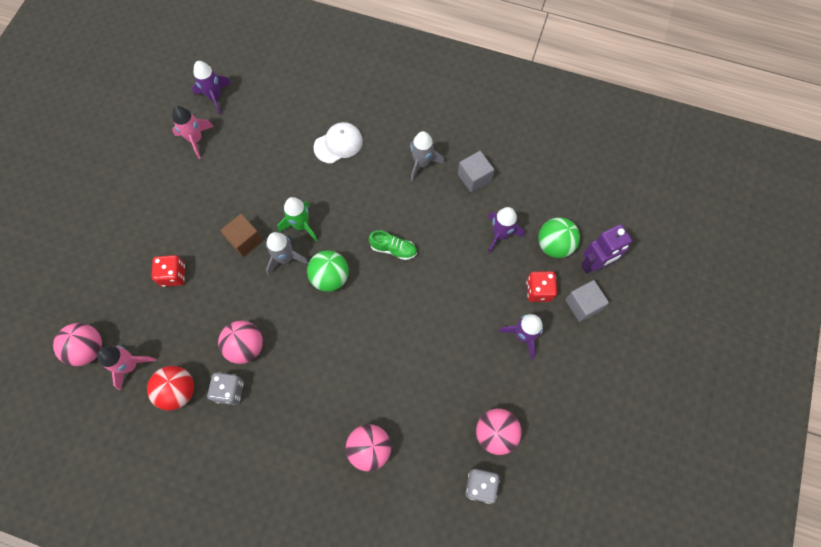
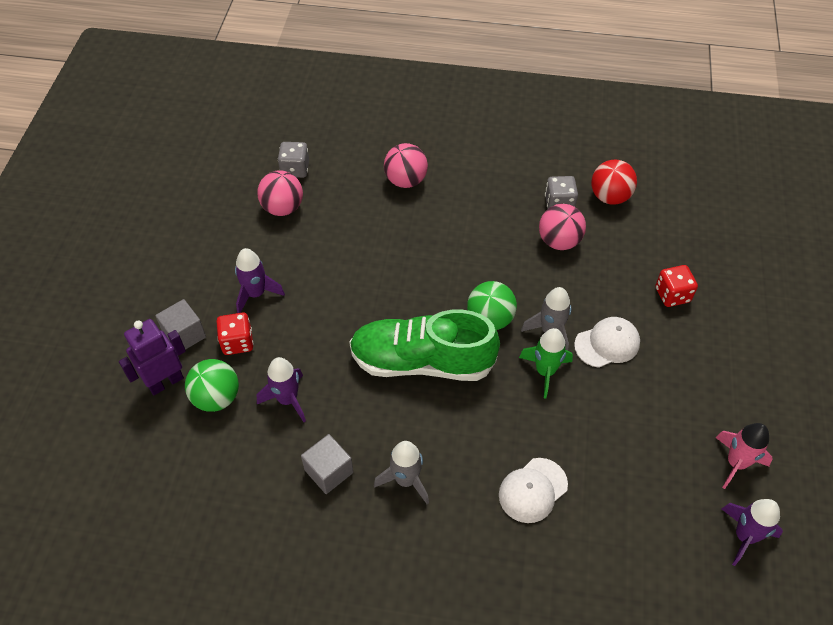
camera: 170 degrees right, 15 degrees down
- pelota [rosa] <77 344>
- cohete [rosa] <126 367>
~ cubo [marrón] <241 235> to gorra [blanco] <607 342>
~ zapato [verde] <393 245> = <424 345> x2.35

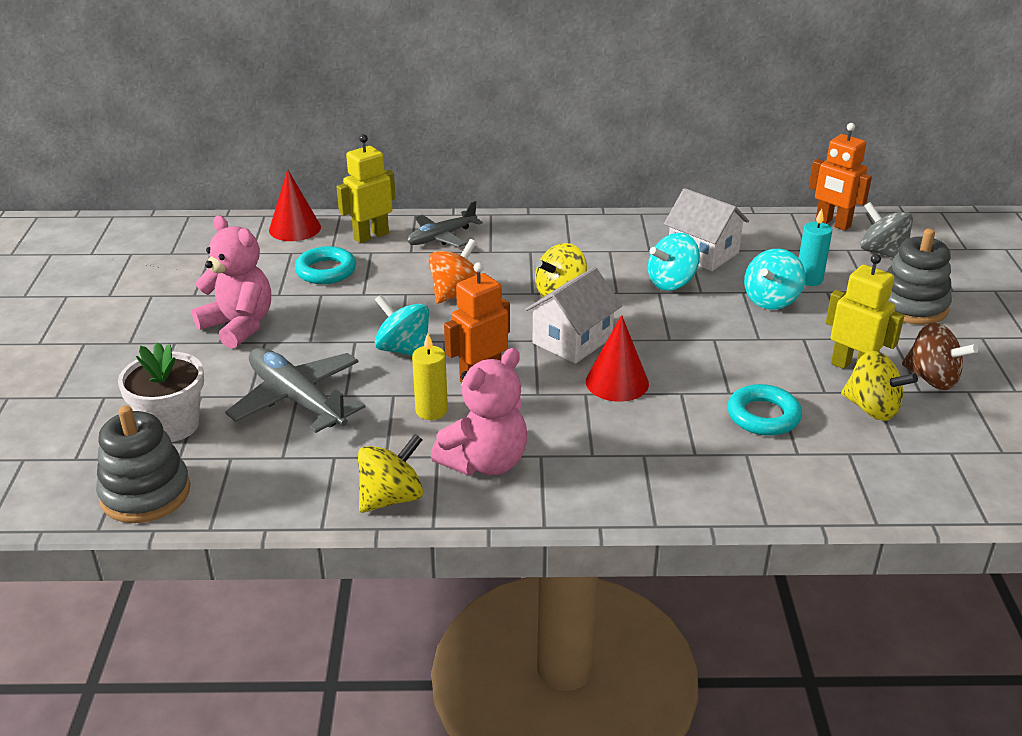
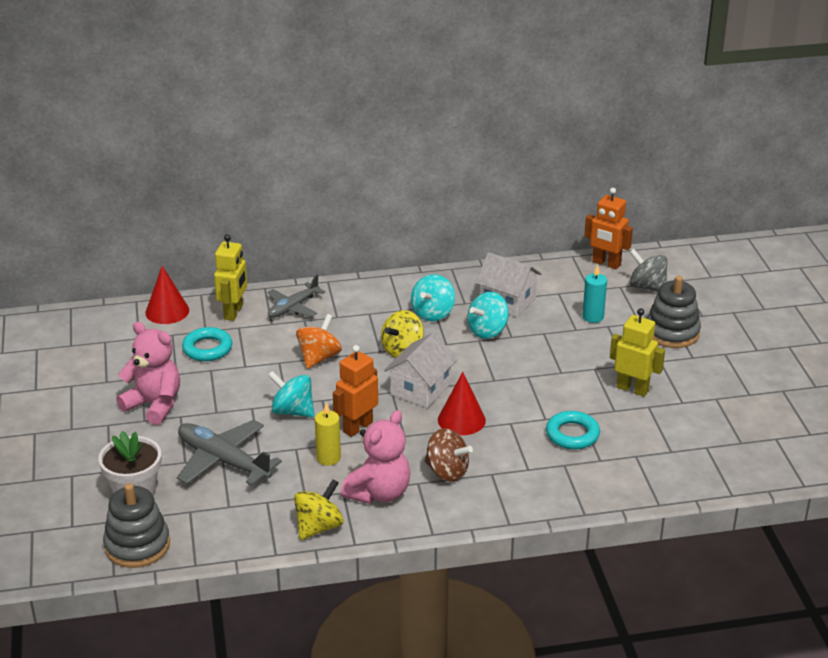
camera: 10 degrees left, 0 degrees up
- peonza [amarillo] <879 386>
~ peonza [turquesa] <775 279> to <433 297>
~ peonza [marrón] <940 356> to <449 455>
~ robot [amarillo] <366 189> = <230 277> 150 degrees clockwise

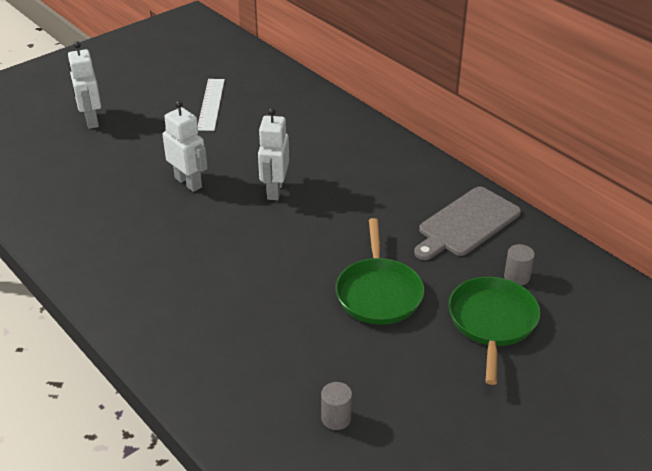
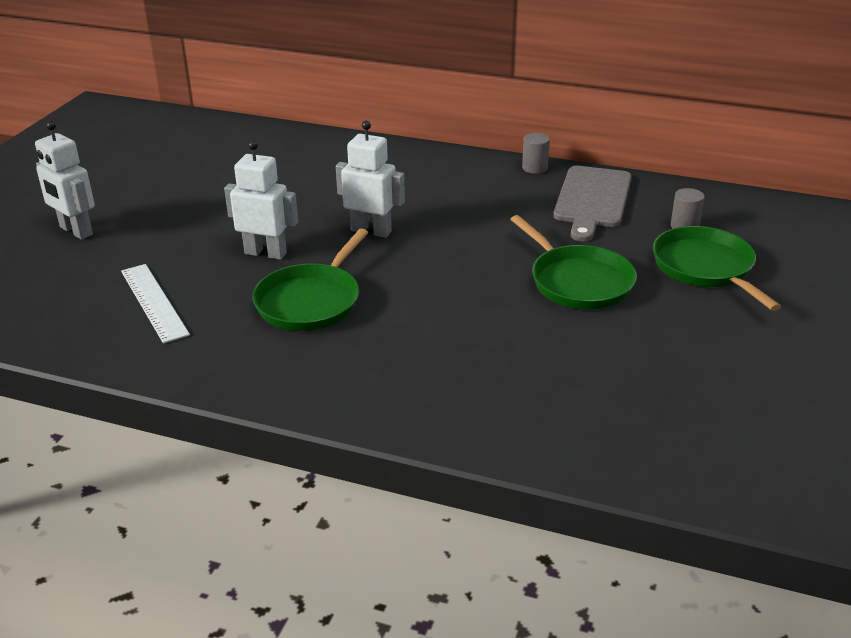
camera: 30 degrees left, 5 degrees down
+ sartén [verde] <310 280>
~ regla [blanco] <211 105> to <155 303>
~ cilindro [gris] <336 406> to <536 153>
~ robot [blanco] <273 154> = <370 179> 135 degrees clockwise

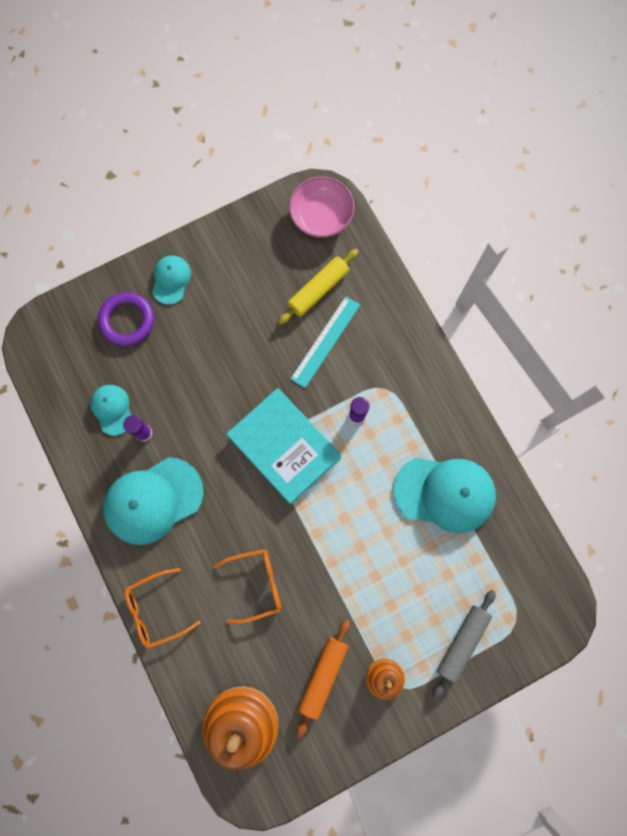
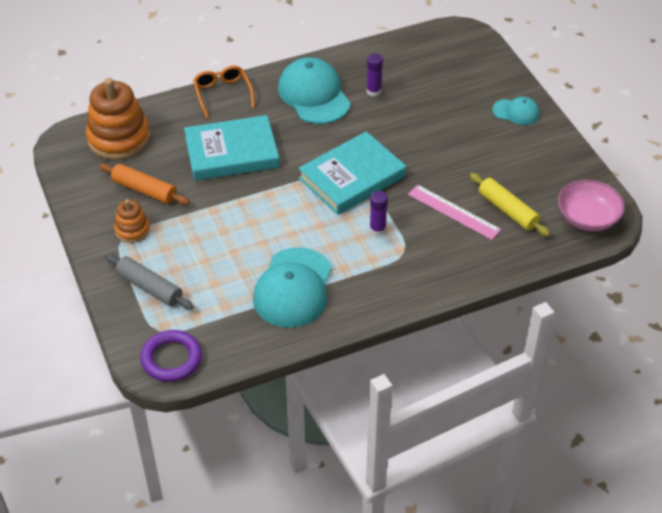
camera: 95 degrees right, 30 degrees down
- gorra [turquesa] <110 410>
~ anillo [morado] <126 319> to <171 356>
~ gafas [naranja] <247 586> to libro [turquesa] <232 148>
~ regla [turquesa] <325 342> to regla [rosa] <454 212>

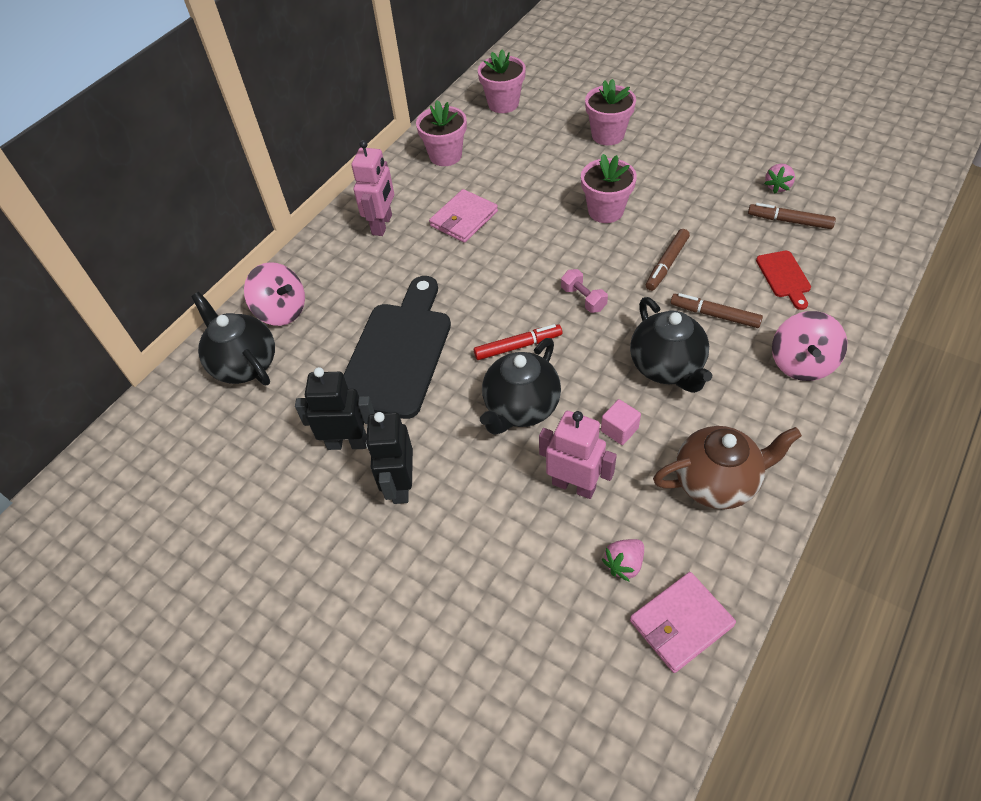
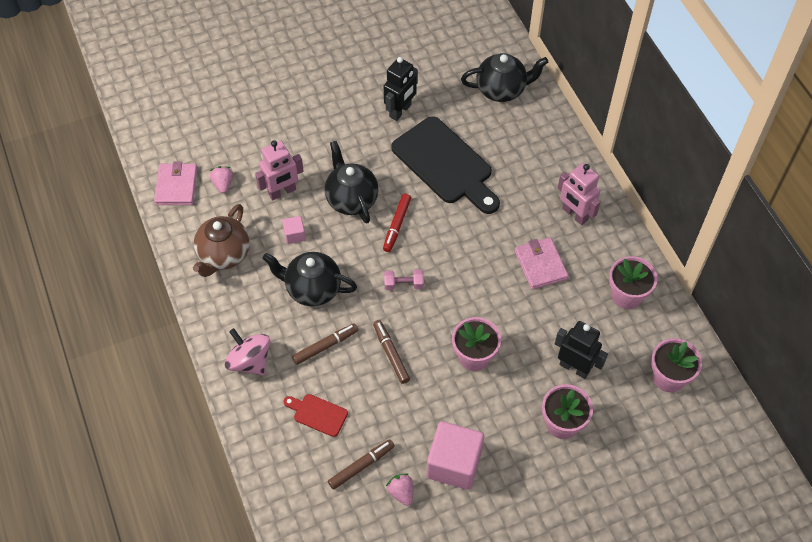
camera: 120 degrees right, 5 degrees up
- peonza [rosa] <274 294>
+ cubo [rosa] <455 455>
~ robot [negro] <389 458> to <581 350>

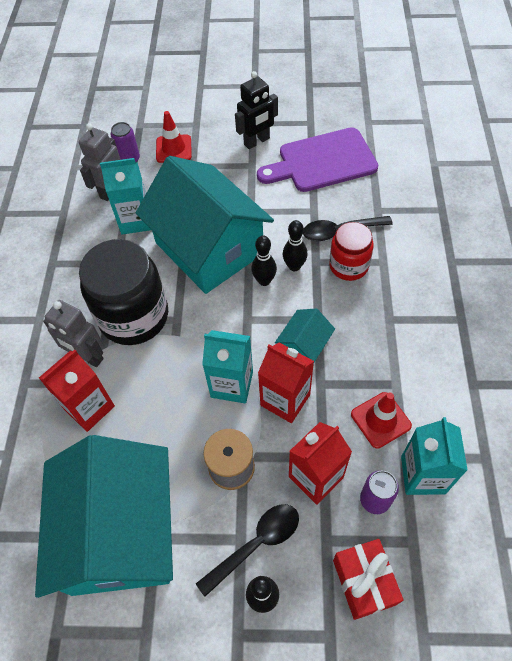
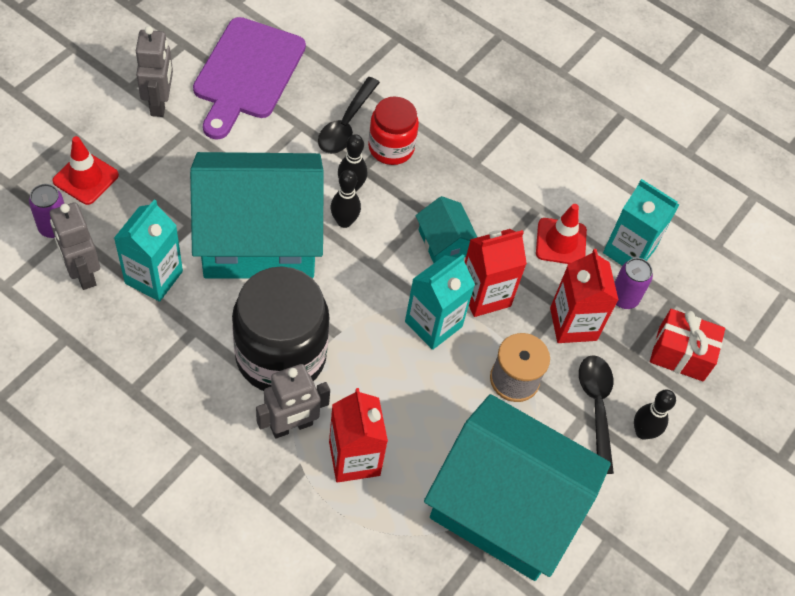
camera: 65 degrees left, 0 degrees up
~ robot [negro] <256 110> to robot [gris] <154 71>

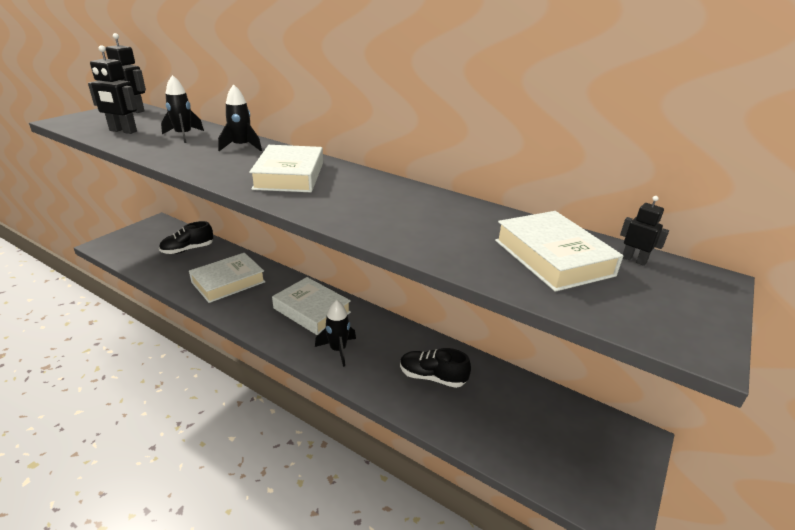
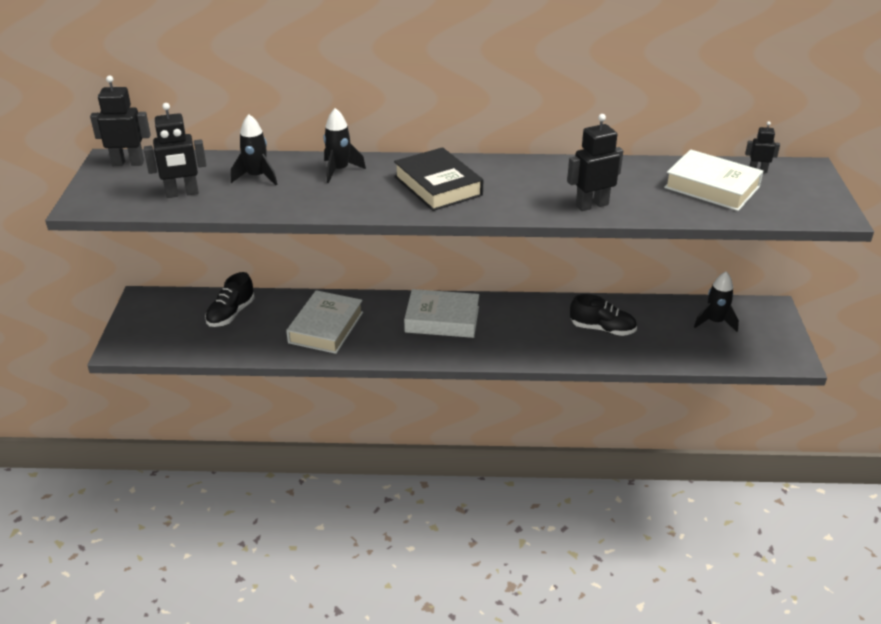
camera: 30 degrees left, 5 degrees up
+ robot [negro] <595 162>
~ cohete [negro] <335 333> to <716 301>
~ libro [blanco] <286 168> to libro [negro] <438 179>
~ zapato [negro] <435 368> = <603 315> 150 degrees counterclockwise

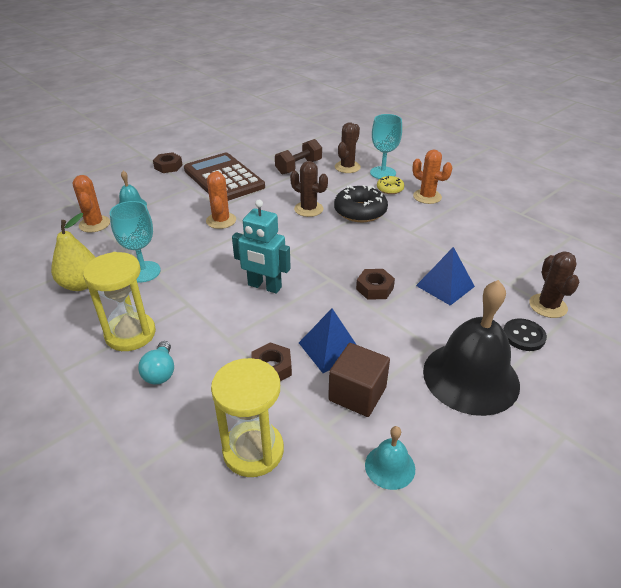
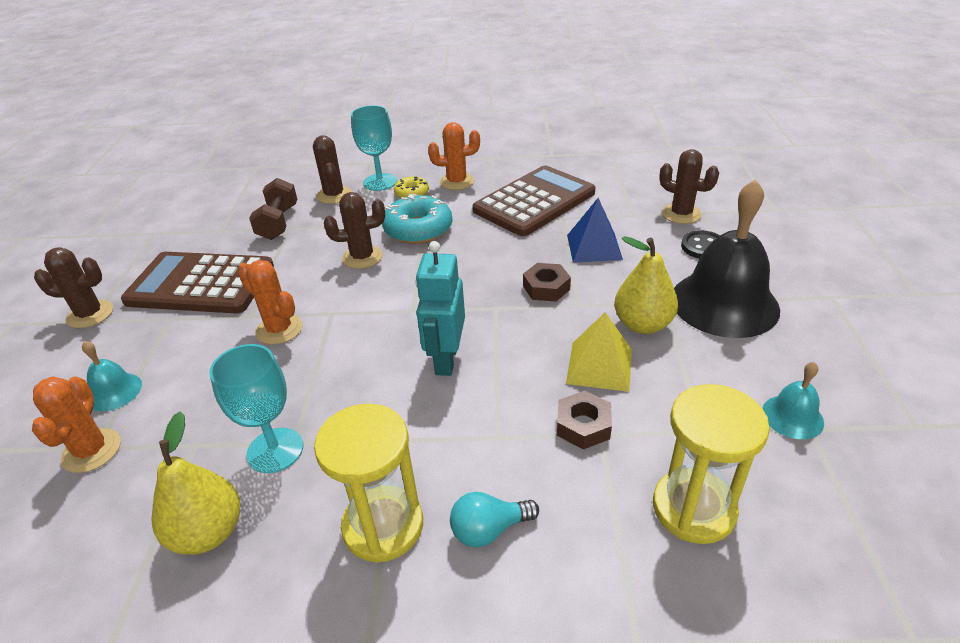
camera: 45 degrees left, 0 degrees up
- cubo [marrón] <359 380>
+ calculadora [marrón] <534 200>
+ pera [amarillo] <646 285>
~ tuerca [marrón] <168 162> to cactus [marrón] <73 287>
~ pirámide [azul] <328 340> to pirámide [amarillo] <599 352>
~ rosquilla [negro] <361 203> to rosquilla [turquesa] <417 219>
~ cactus [naranja] <91 204> = <76 425> 60 degrees clockwise
~ bombilla [turquesa] <156 362> = <494 520> 120 degrees clockwise
~ robot [turquesa] <261 247> = <440 308> 120 degrees clockwise

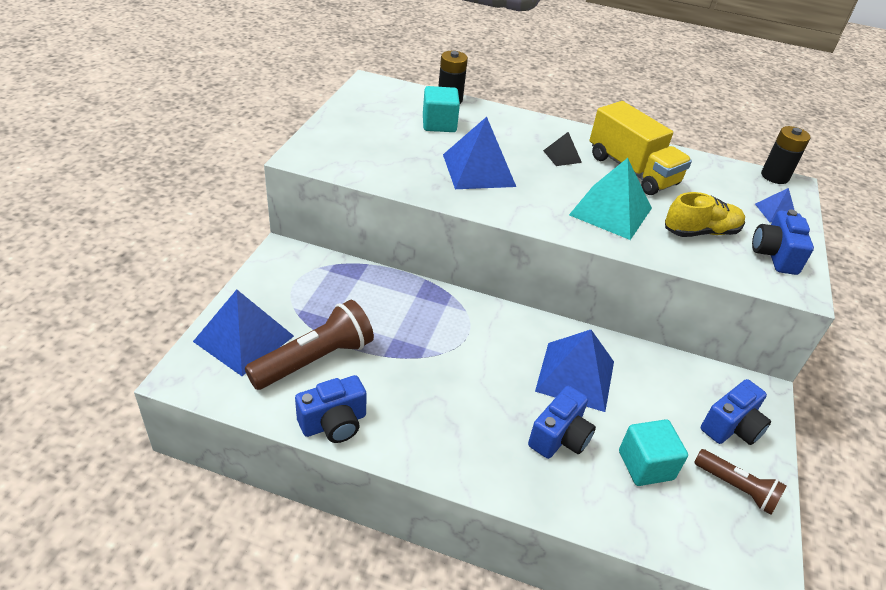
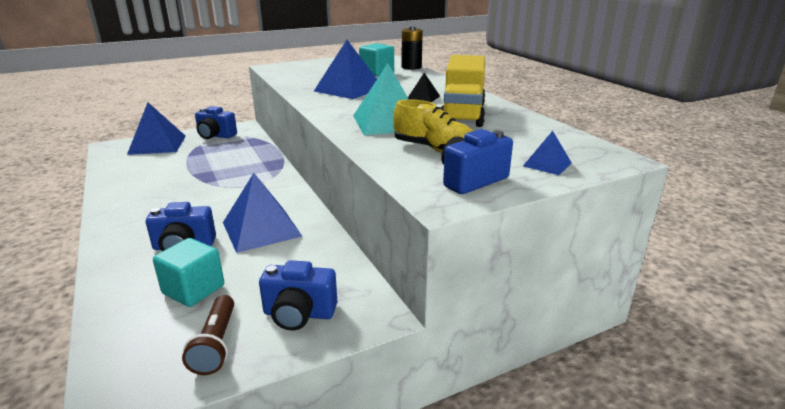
camera: 50 degrees right, 15 degrees down
- lámpara de mano [marrón] <309 345>
- pila [negro] <786 155>
~ cámara [azul] <331 409> to <216 122>

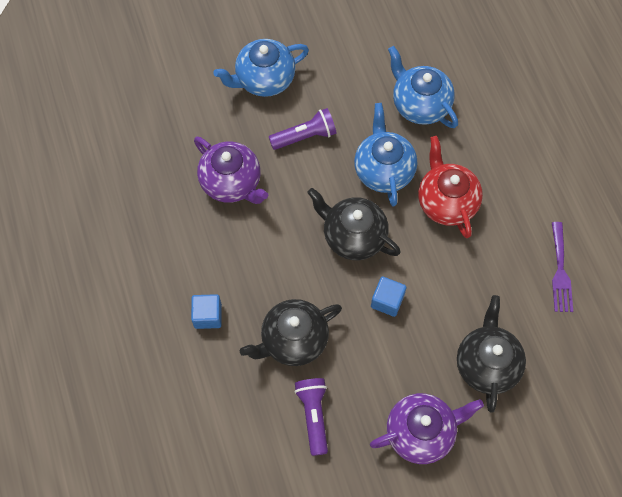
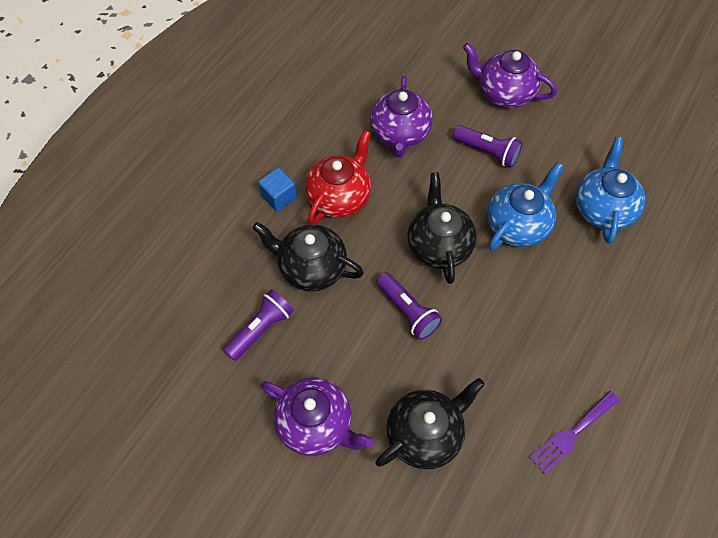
camera: 50 degrees right, 5 degrees down
~ tetera [rojo] <450 187> to <338 177>
~ cubo [azul] <388 297> to lámpara de mano [morado] <409 306>
~ tetera [azul] <261 68> to tetera [morado] <510 75>

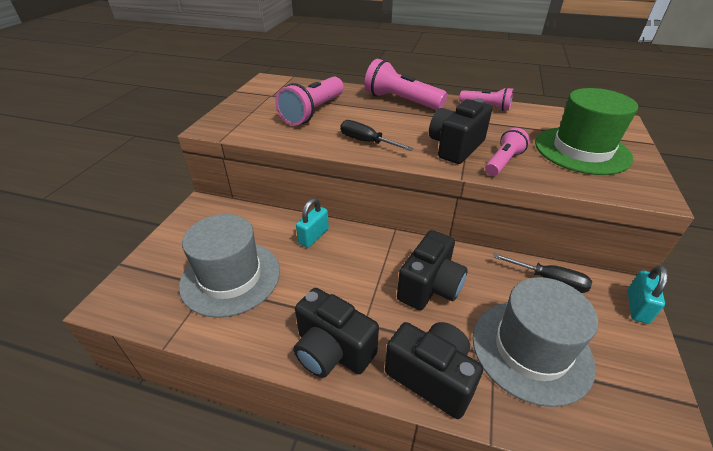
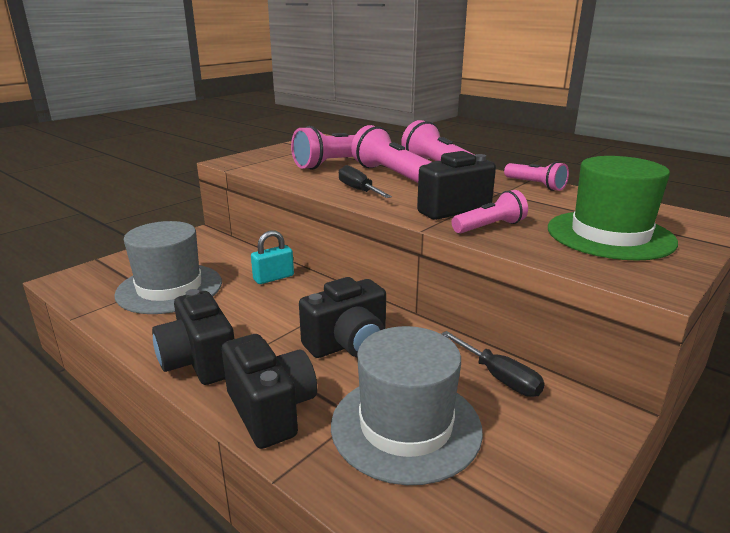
camera: 25 degrees right, 15 degrees down
- candado [turquesa] <648 294>
+ lámpara de mano [rosa] <391 154>

